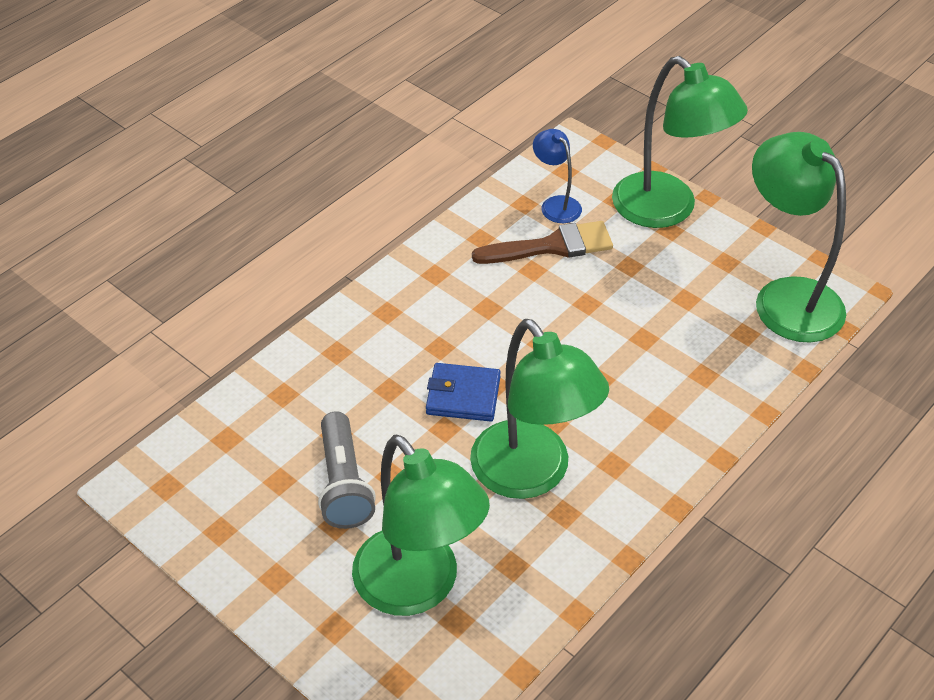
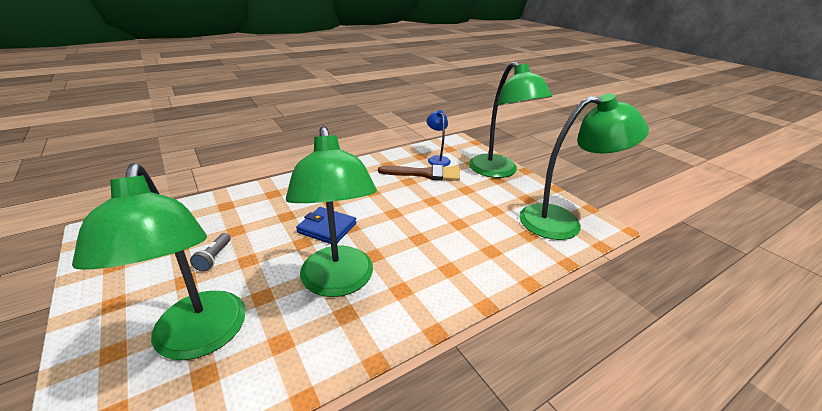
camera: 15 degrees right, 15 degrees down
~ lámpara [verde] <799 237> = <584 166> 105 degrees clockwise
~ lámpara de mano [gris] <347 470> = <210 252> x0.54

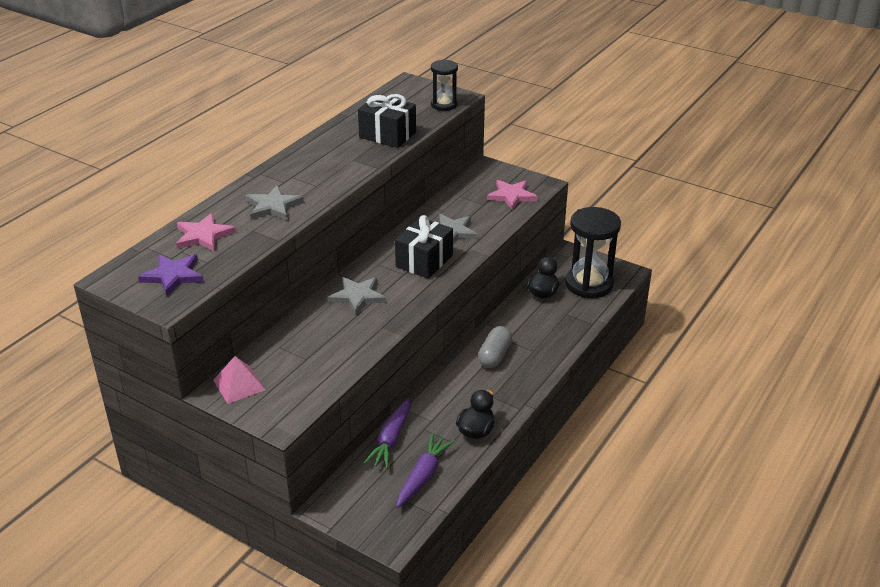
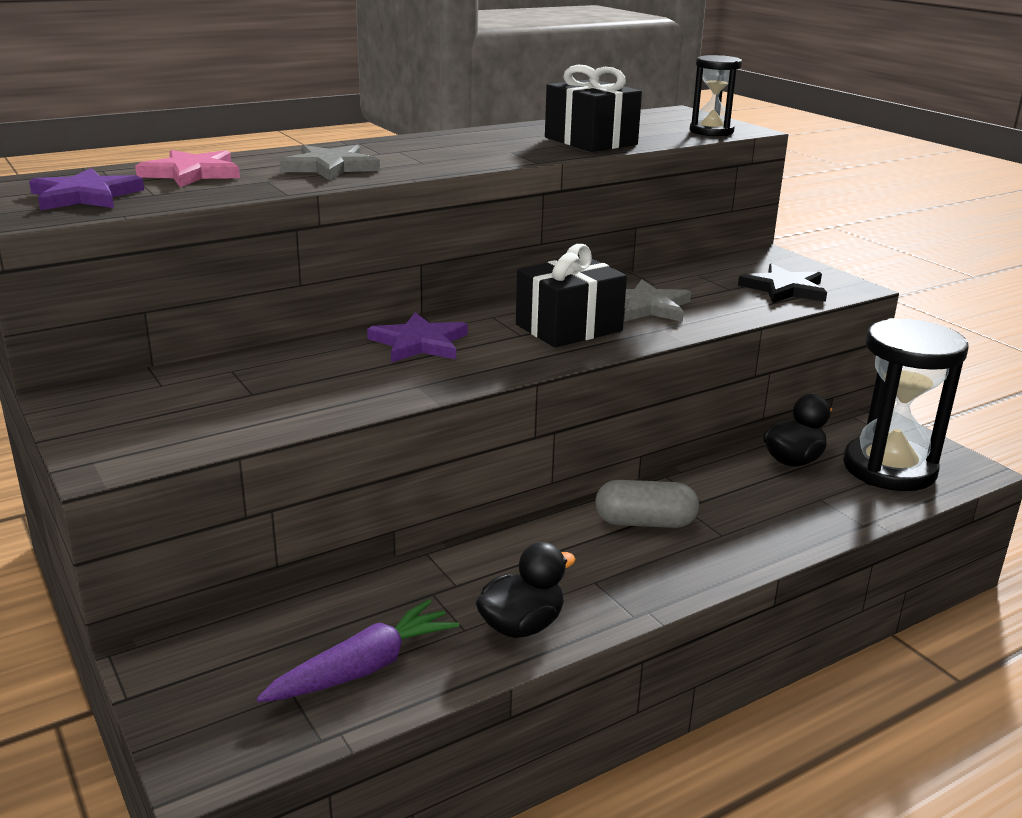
camera: 25 degrees right, 10 degrees down
- pirámide [rosa] <239 380>
- zanahoria [morado] <387 433>
~ estrella [gris] <357 296> to estrella [morado] <417 337>
~ estrella [rosa] <512 195> to estrella [negro] <782 283>
~ cápsula [gris] <495 347> = <647 504> 45 degrees clockwise

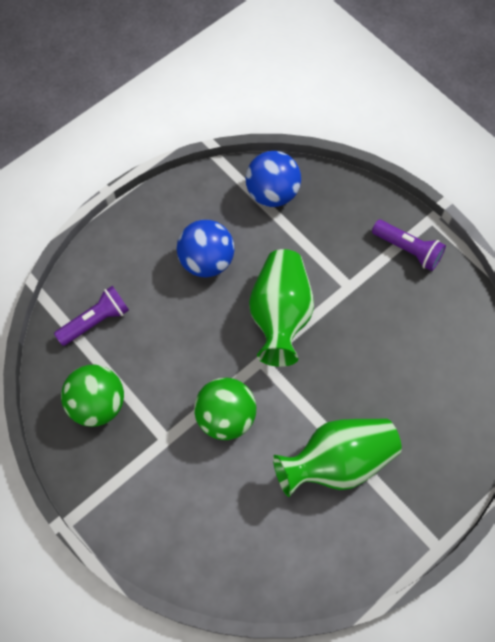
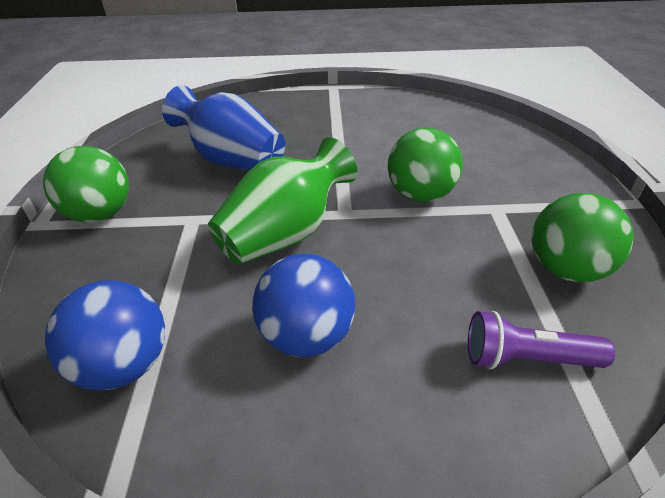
camera: 140 degrees left, 25 degrees down
- florero [verde] <337 457>
+ florero [azul] <223 127>
~ lámpara de mano [morado] <409 245> to pelota [verde] <86 184>

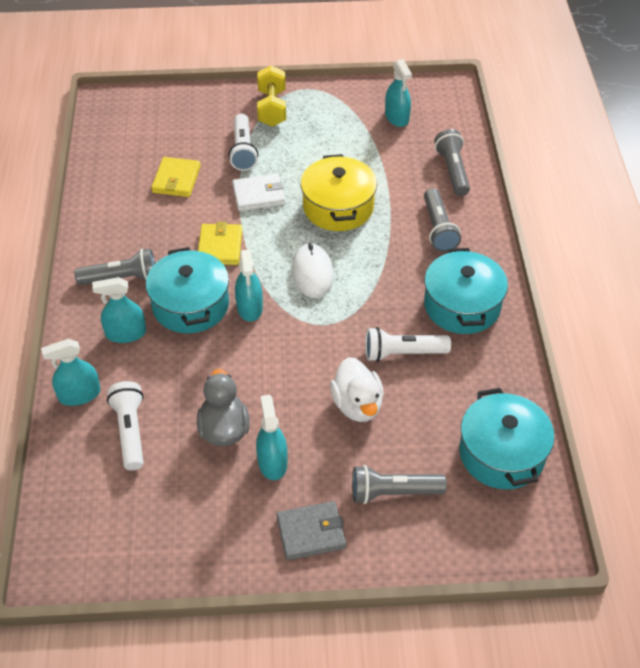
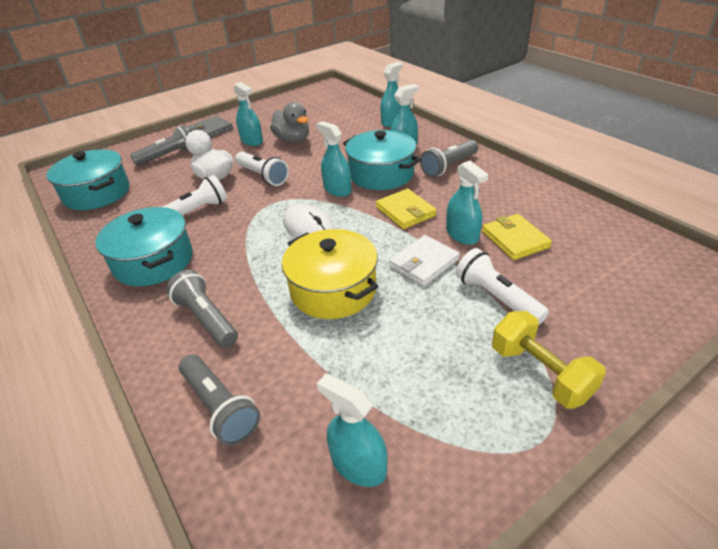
camera: 150 degrees right, 10 degrees down
+ pulverizador [turquesa] <467 203>
~ lámpara de mano [blanco] <125 426> to <262 169>

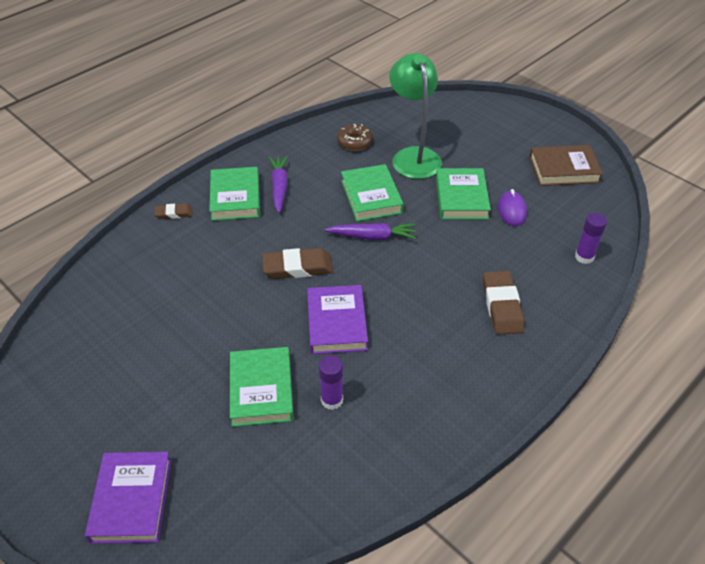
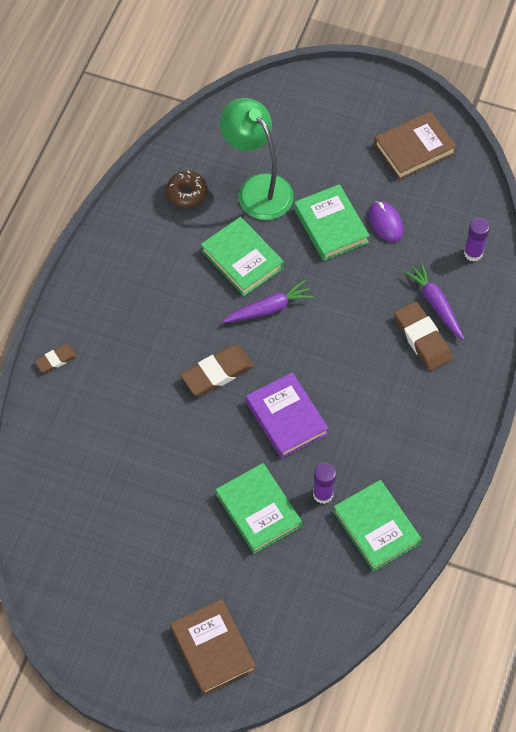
camera: 25 degrees left, 15 degrees up
~ libro [verde] <234 194> to <377 526>
~ zanahoria [morado] <278 184> to <433 301>
~ libro [morado] <128 498> to libro [marrón] <213 647>

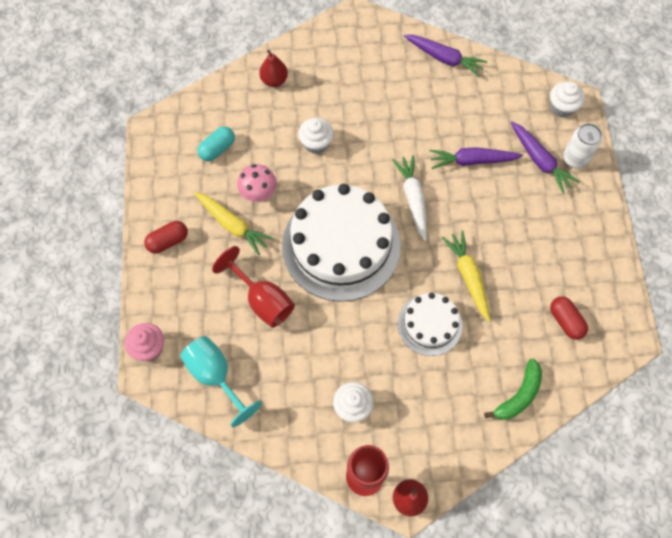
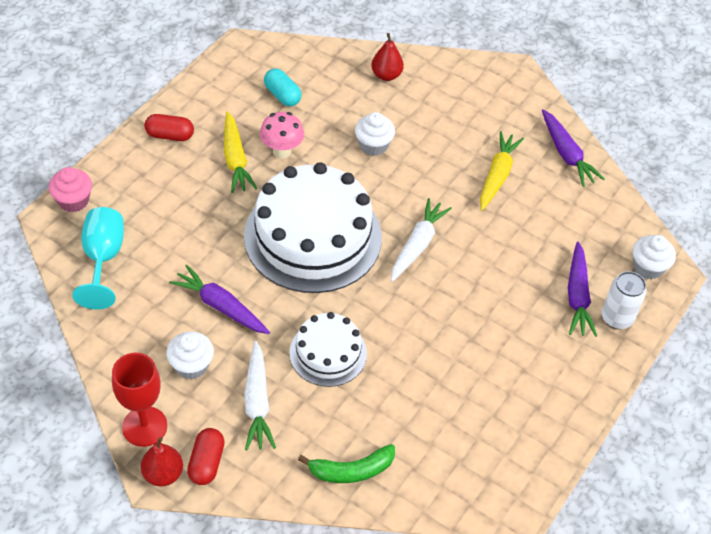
camera: 35 degrees right, 15 degrees down
- copa [rojo] <253 287>
+ zanahoria [blanco] <260 395>
~ zanahoria [morado] <476 158> to <219 299>
~ zanahoria [amarillo] <466 276> to <502 171>
~ cápsula [rojo] <569 318> to <206 456>
~ cápsula [turquesa] <216 143> = <282 87> 60 degrees clockwise

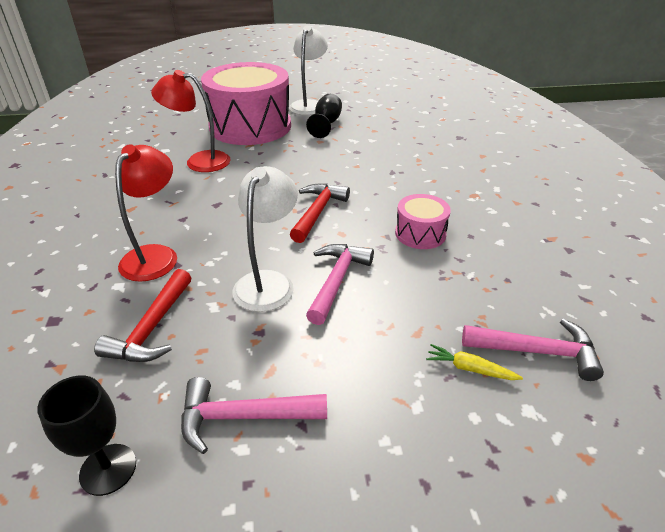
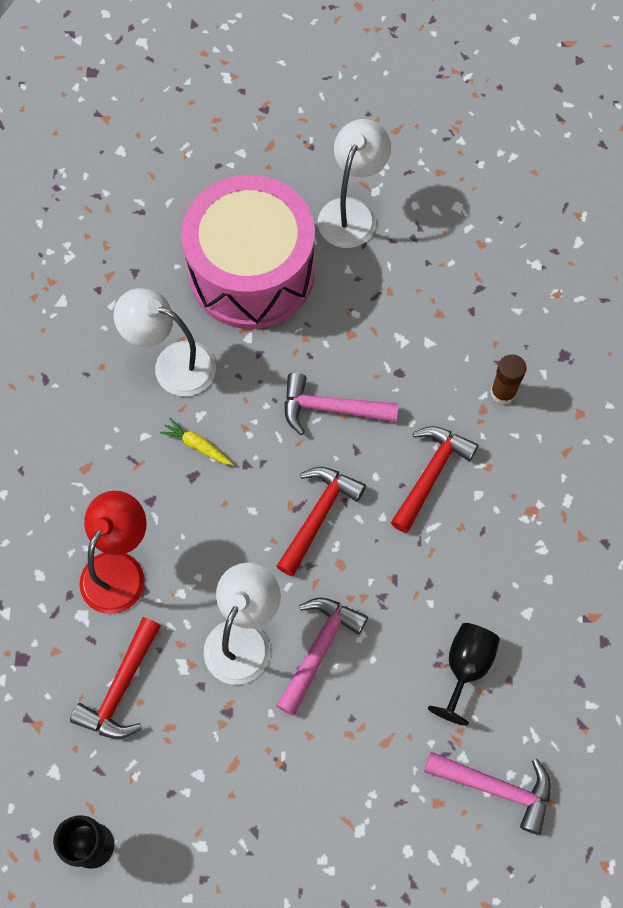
camera: 10 degrees right, 30 degrees up
- tambor [rosa] <423 221>
+ martillo [rojo] <434 479>
+ barra de pegamento [marrón] <508 379>
~ martillo [rosa] <254 415> to <341 404>
~ copa [negro] <324 116> to <464 674>
~ zanahoria [amarillo] <474 362> to <196 441>
~ lámpara [rojo] <190 121> to lámpara [blanco] <165 342>

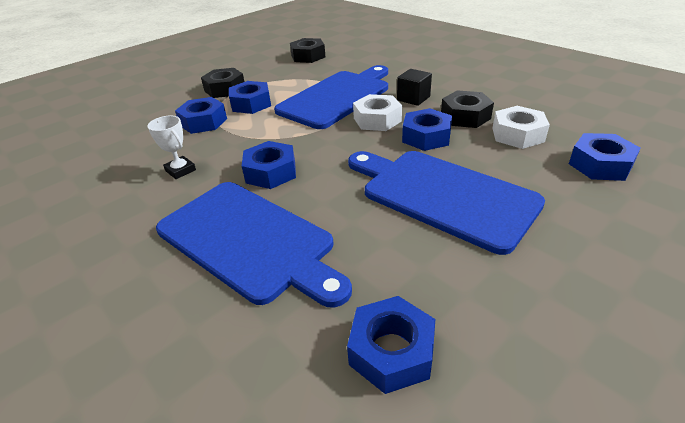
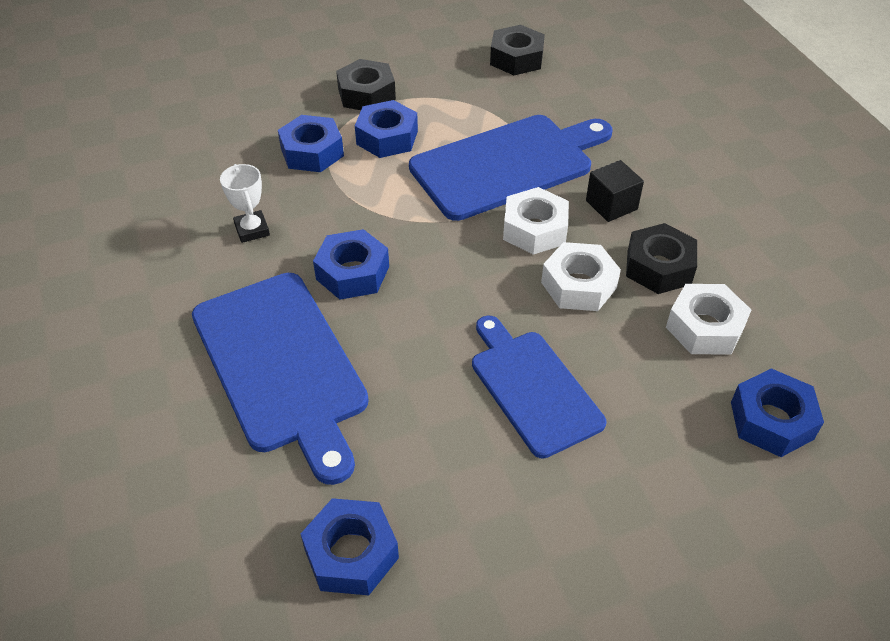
camera: 20 degrees right, 10 degrees up
~ tuerca [azul] <427 129> to tuerca [blanco] <581 276>
~ tabla de cortar [azul] <446 203> = <539 387> x0.66

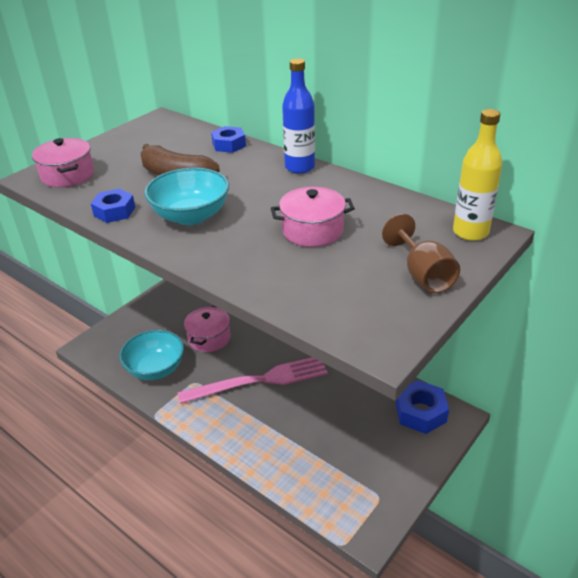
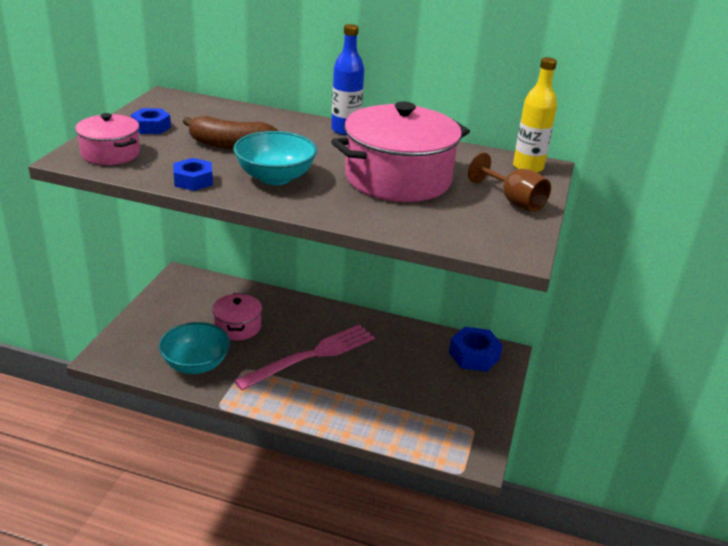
camera: 25 degrees left, 5 degrees down
~ tuerca [azul] <228 139> to <151 121>
~ olla [rosa] <313 217> = <400 152> x1.87

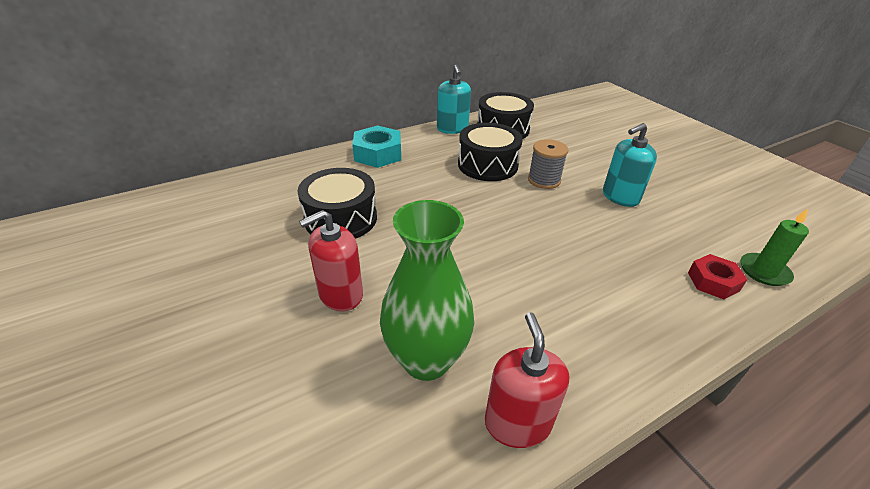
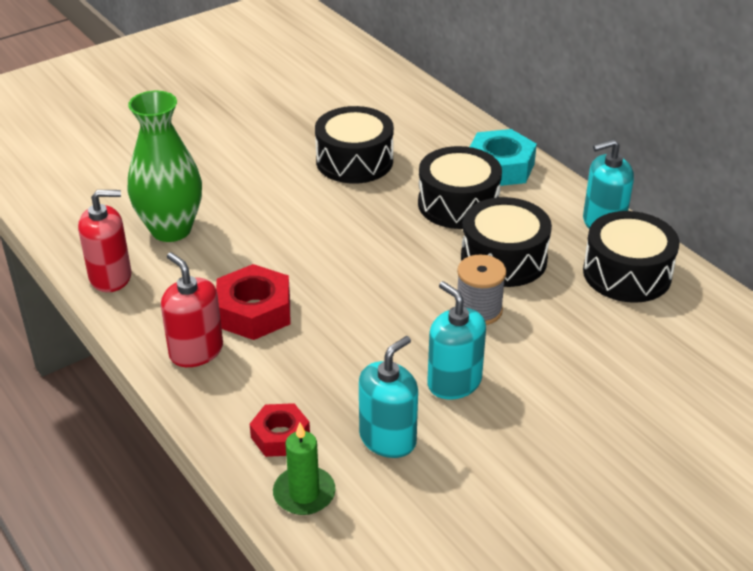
camera: 85 degrees right, 0 degrees up
+ tuerca [rojo] <253 302>
+ dispensador de jabón [turquesa] <388 397>
+ tambor [negro] <460 187>
~ dispensador de jabón [rojo] <331 261> to <192 309>

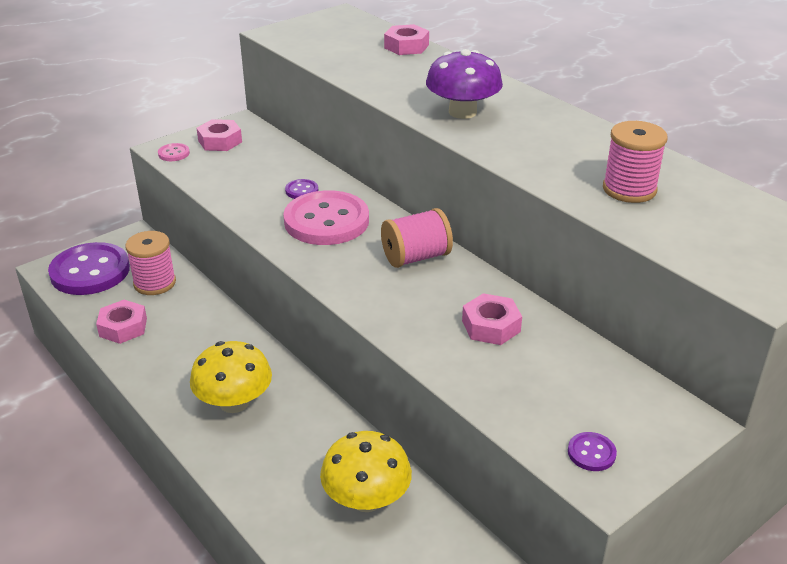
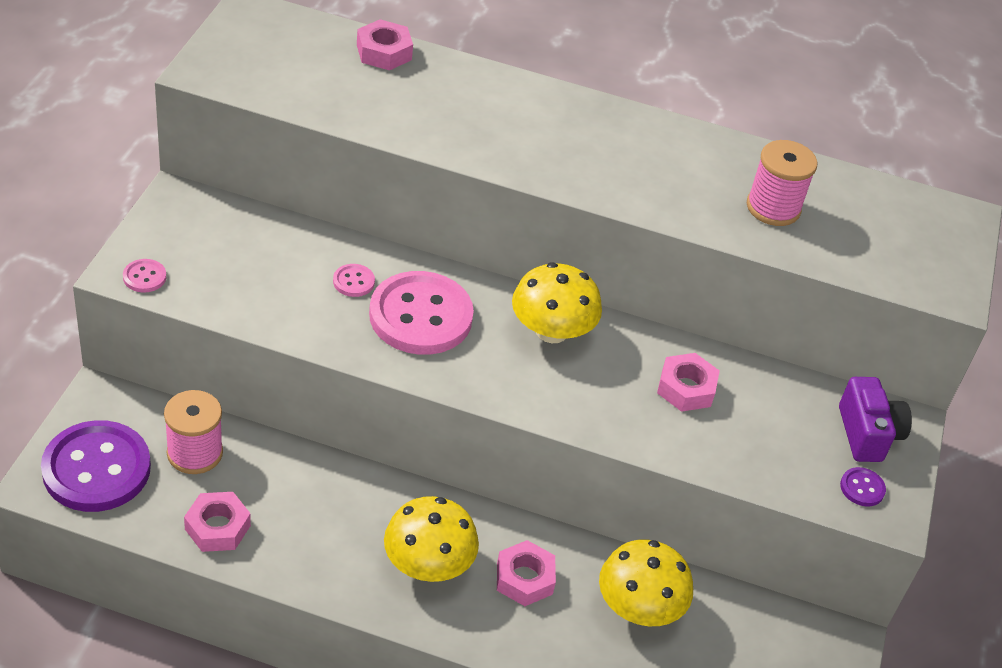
camera: 40 degrees left, 10 degrees up
- seta [morado] <464 84>
+ cámara [morado] <875 419>
~ tuerca [rosa] <219 135> to <526 573>
~ carrete [rosa] <417 238> to seta [amarillo] <557 302>
~ botón [morado] <301 189> to botón [rosa] <354 280>

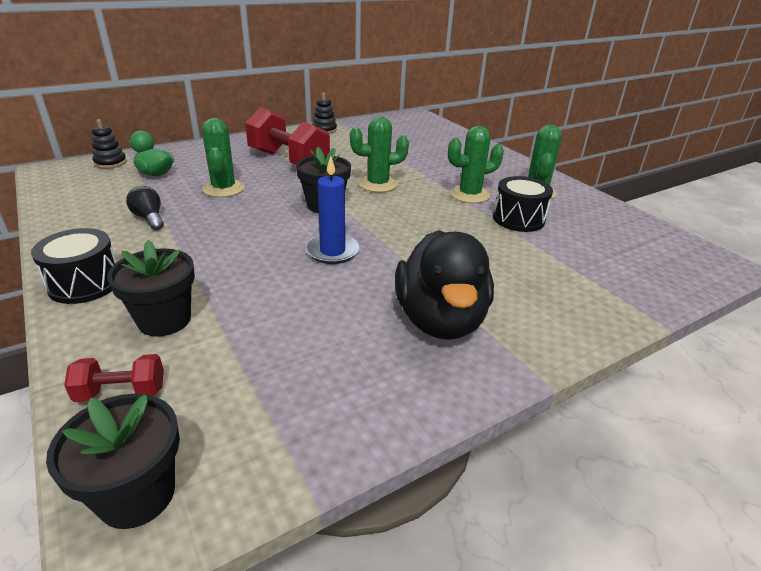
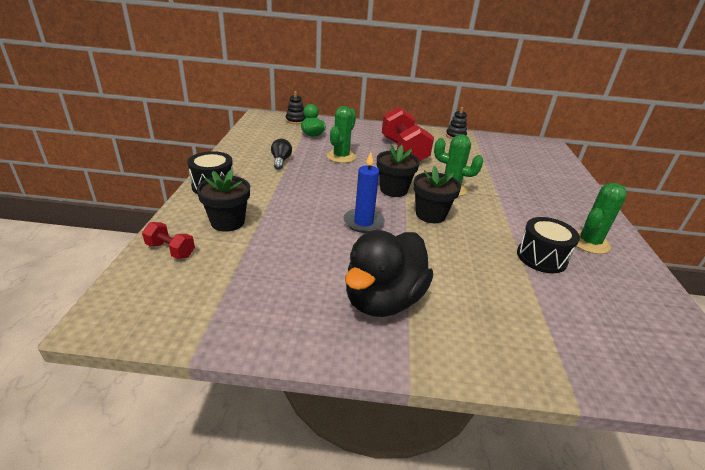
camera: 35 degrees right, 0 degrees up
- cactus [verde] <476 164>
~ maceta [negro] <113 461> to <437 194>

